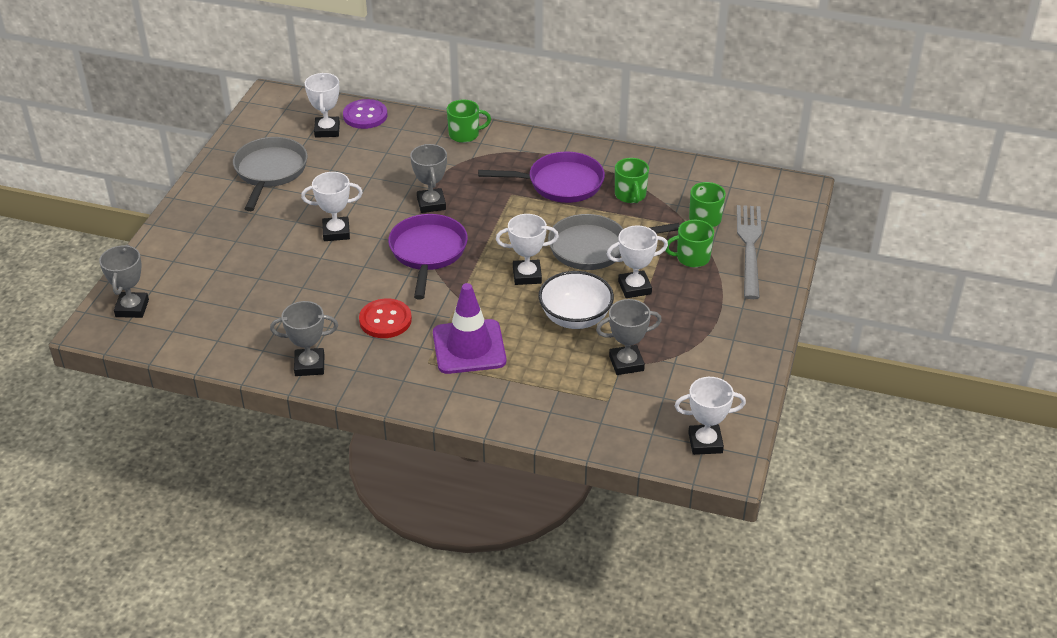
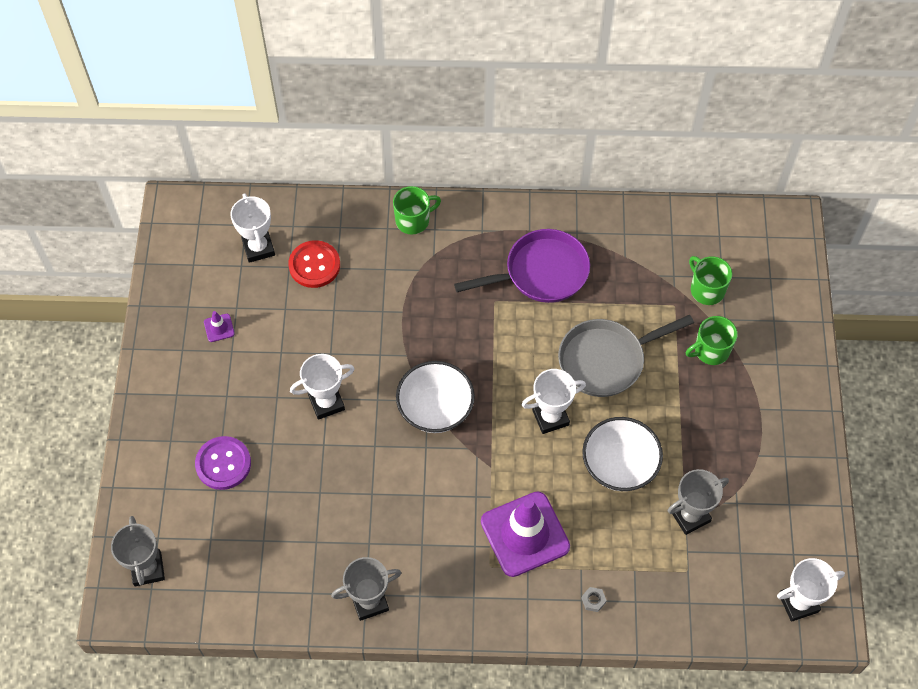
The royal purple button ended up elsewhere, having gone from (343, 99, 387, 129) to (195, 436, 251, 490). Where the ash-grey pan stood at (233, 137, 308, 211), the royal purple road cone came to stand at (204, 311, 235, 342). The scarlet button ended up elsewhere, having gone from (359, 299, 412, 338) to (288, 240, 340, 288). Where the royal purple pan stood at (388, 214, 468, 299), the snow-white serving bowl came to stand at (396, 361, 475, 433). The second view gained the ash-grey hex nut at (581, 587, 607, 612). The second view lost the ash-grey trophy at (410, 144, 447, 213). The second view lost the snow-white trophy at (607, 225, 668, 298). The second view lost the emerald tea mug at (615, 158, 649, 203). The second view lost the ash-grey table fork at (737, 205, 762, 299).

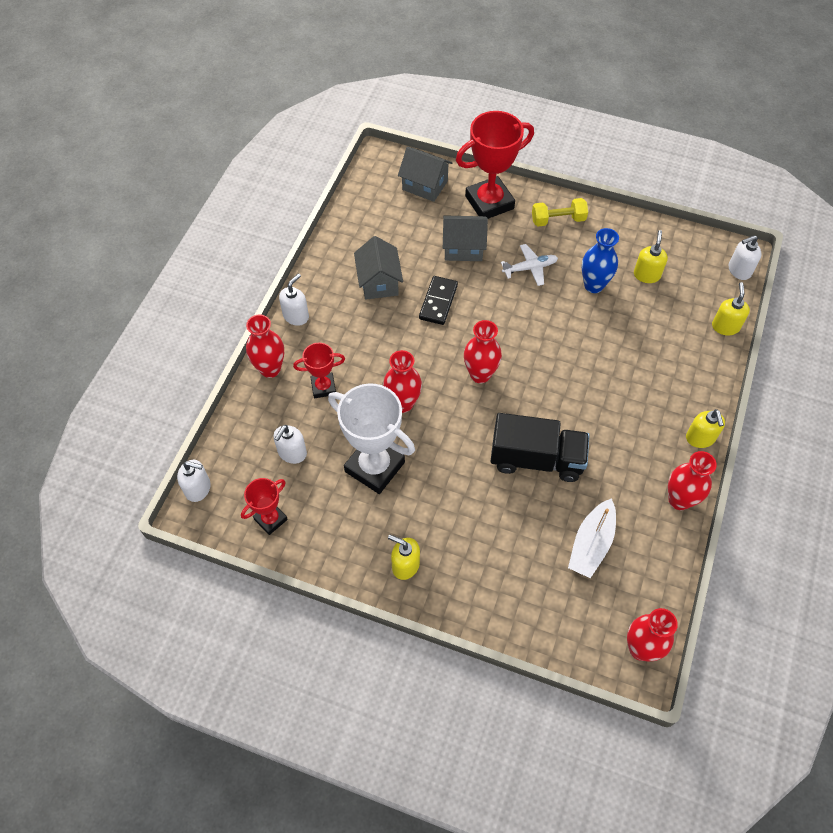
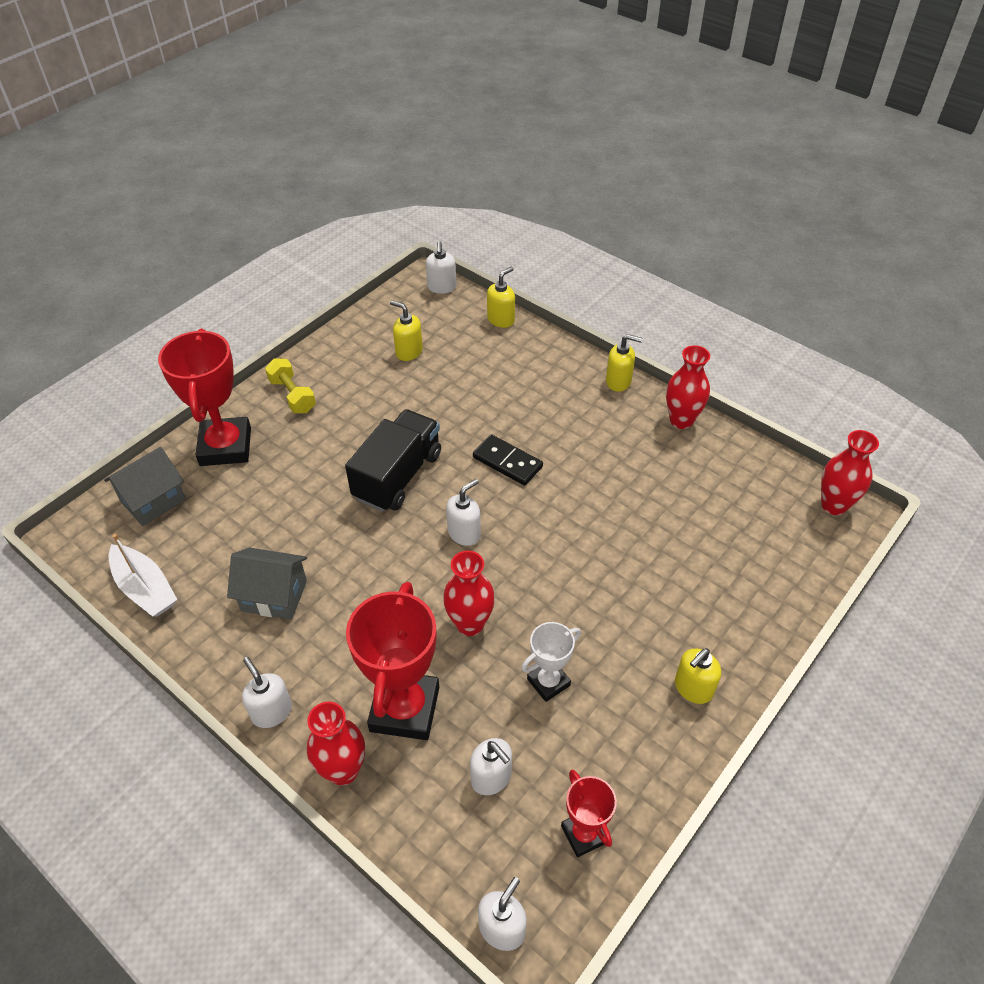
The snow-white toy boat ended up elsewhere, having gone from (568, 498, 616, 578) to (108, 534, 178, 617). The bright yellow hand weight at (532, 198, 588, 227) ended up facing another way, 45 degrees counterclockwise from before. The jet-black truck ended up elsewhere, having gone from (491, 413, 589, 482) to (345, 409, 441, 512). The size of the scarlet trophy at (293, 342, 345, 398) changed by a factor of 1.86. Where the scarlet tall vase stood at (464, 320, 502, 383), the snow-white soap dispenser came to stand at (446, 479, 481, 546). The jet-black domino piece ended up elsewhere, having gone from (419, 276, 458, 325) to (473, 434, 543, 486). The bright yellow soap dispenser at (712, 282, 750, 336) ended up facing another way, 105 degrees clockwise from before. The size of the snow-white trophy at (328, 383, 415, 494) changed by a factor of 0.54. The second view lost the ash-grey cottage at (443, 215, 488, 261). The second view lost the snow-white toy plane at (501, 244, 558, 286). The second view lost the blue tall vase at (582, 228, 619, 293).

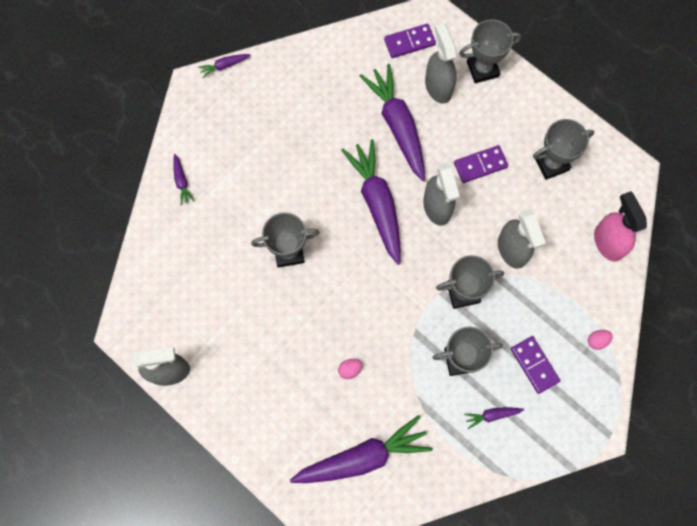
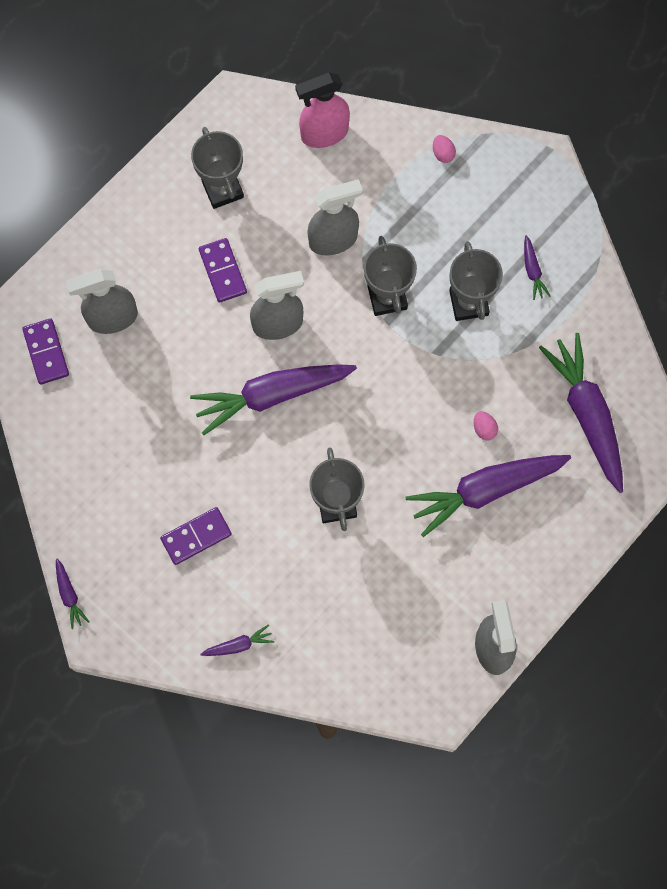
The royal purple domino piece ended up elsewhere, having gone from (511, 336, 560, 394) to (160, 507, 232, 565). The royal purple toy carrot ended up elsewhere, having gone from (360, 64, 425, 181) to (406, 455, 571, 537). The second view lost the ash-grey trophy at (459, 19, 521, 83).

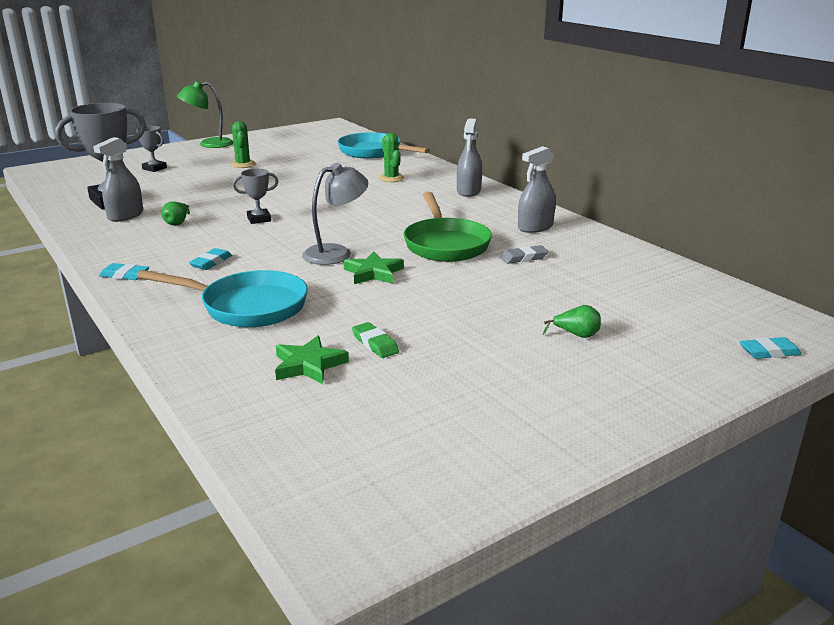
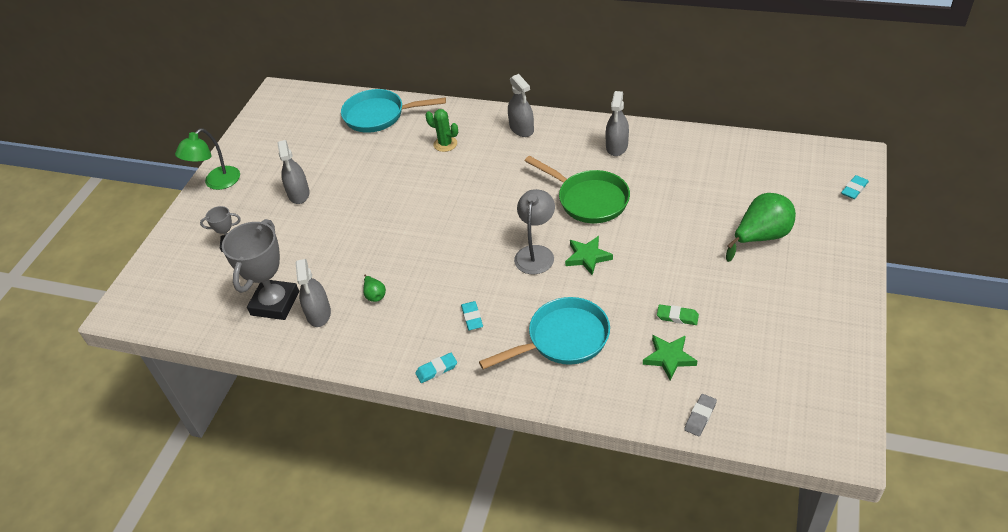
Where the emerald saguaro cactus stood at (230, 121, 256, 168), the ash-grey spray bottle came to stand at (277, 140, 310, 204). The ash-grey gum eraser ended up elsewhere, having gone from (500, 245, 548, 264) to (684, 394, 717, 436). The size of the emerald pear fruit at (543, 305, 601, 338) changed by a factor of 2.15. The second view lost the ash-grey trophy at (233, 169, 279, 224).

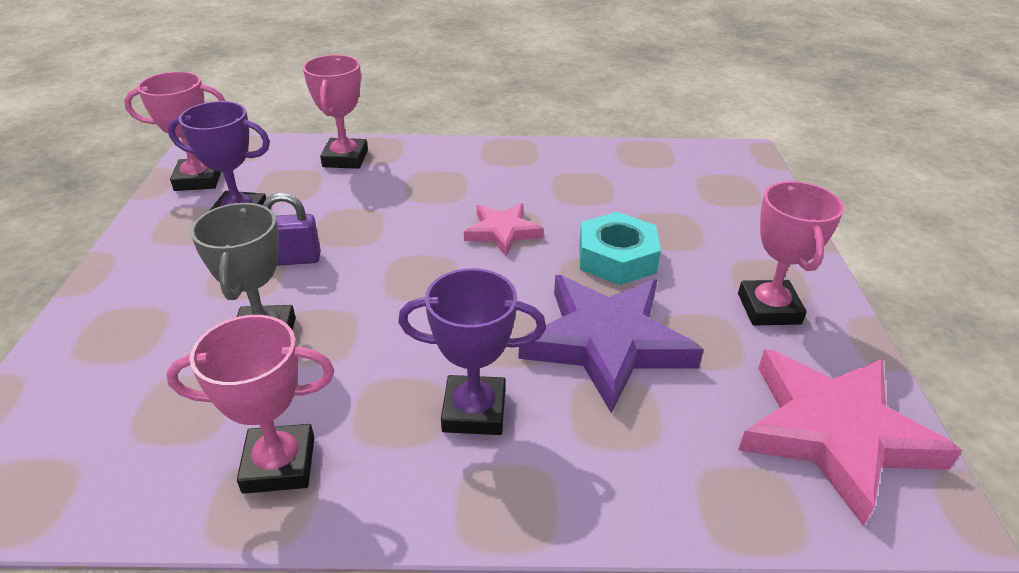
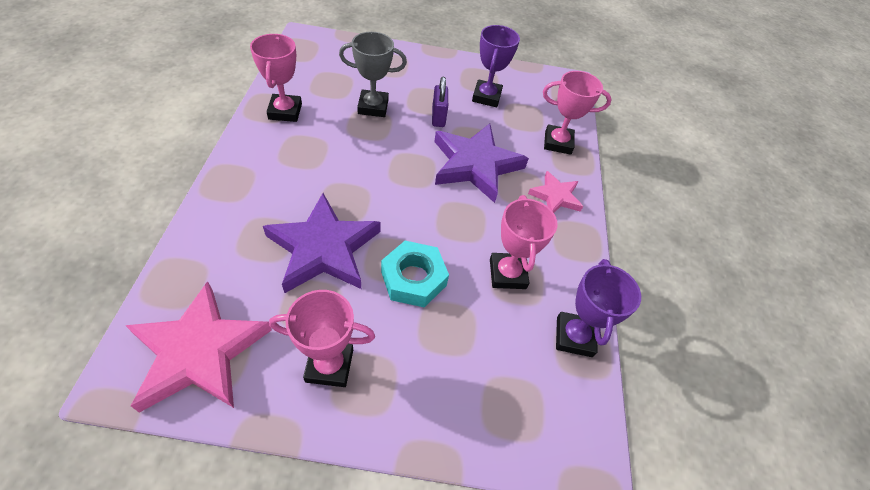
The second view gained the royal purple star shape at (434, 124, 529, 203). The rosy trophy ended up elsewhere, having gone from (124, 71, 225, 191) to (490, 195, 558, 289). The rosy star shape ended up elsewhere, having gone from (464, 203, 544, 256) to (528, 171, 583, 213). The royal purple trophy ended up elsewhere, having gone from (398, 268, 546, 435) to (556, 259, 641, 357).

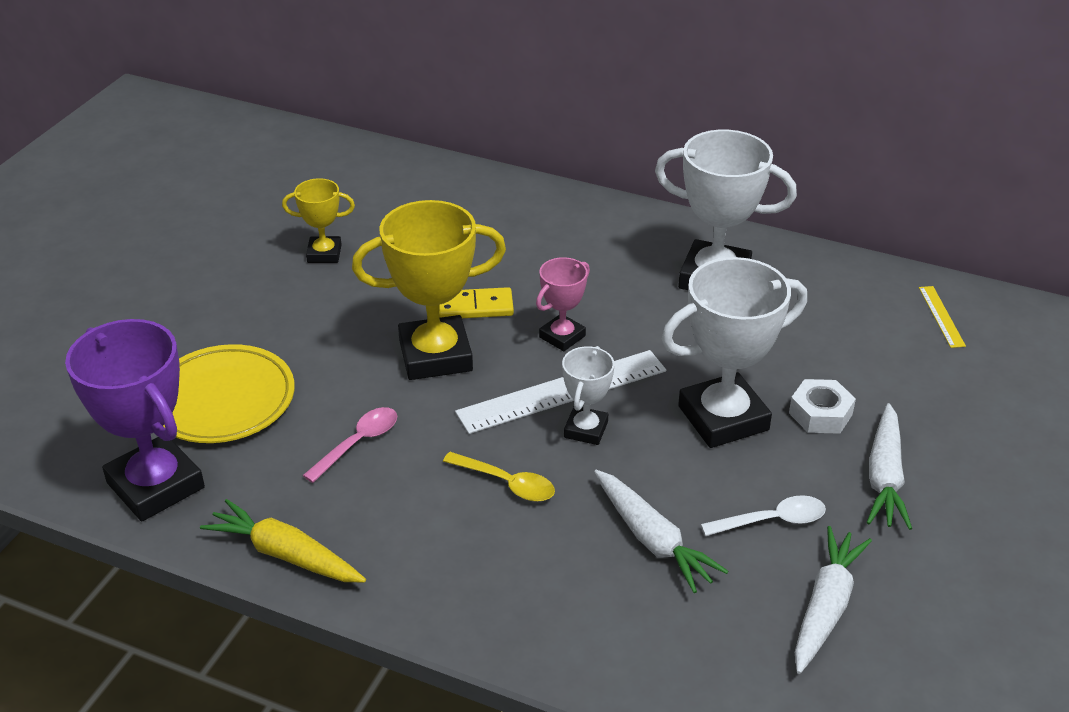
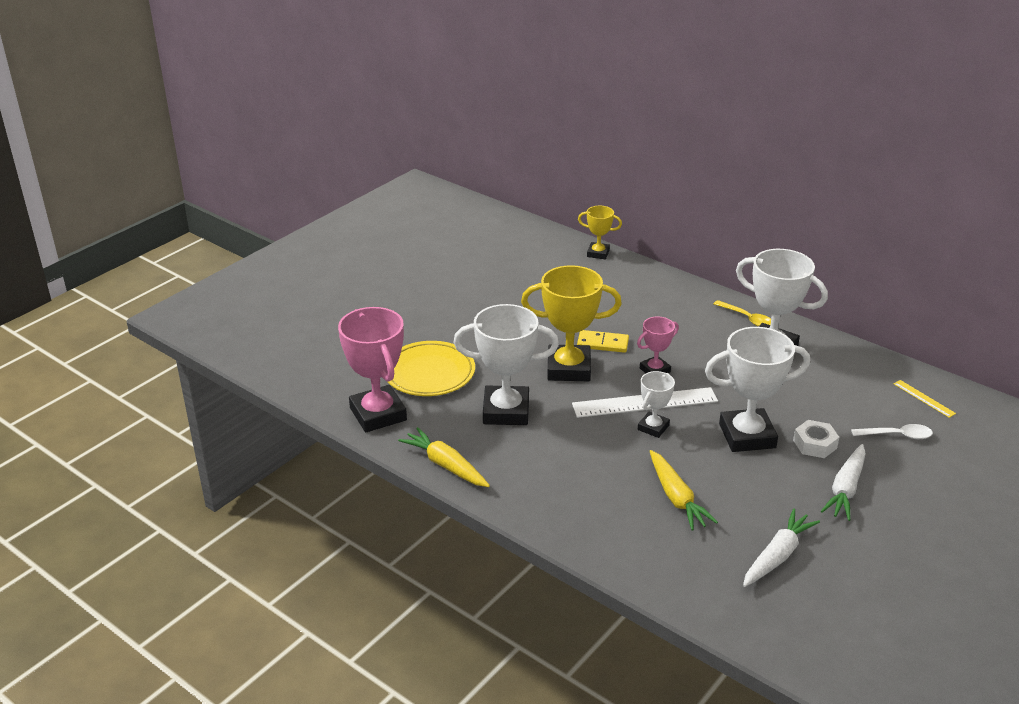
What was the royal purple trophy at (65, 319, 205, 521) turned into the rosy trophy at (338, 307, 407, 432). Where the rosy teaspoon stood at (302, 407, 397, 483), the snow-white trophy came to stand at (453, 304, 559, 425). The bright yellow trophy ended up elsewhere, having gone from (282, 178, 355, 263) to (578, 206, 622, 260). What was the snow-white toy carrot at (594, 470, 728, 593) turned into the bright yellow toy carrot at (650, 450, 718, 531). The bright yellow teaspoon ended up elsewhere, having gone from (443, 452, 555, 502) to (713, 300, 771, 326). The snow-white teaspoon ended up elsewhere, having gone from (701, 495, 826, 536) to (851, 424, 933, 439). The bright yellow measuring stick at (919, 286, 966, 348) ended up facing another way, 45 degrees counterclockwise from before.

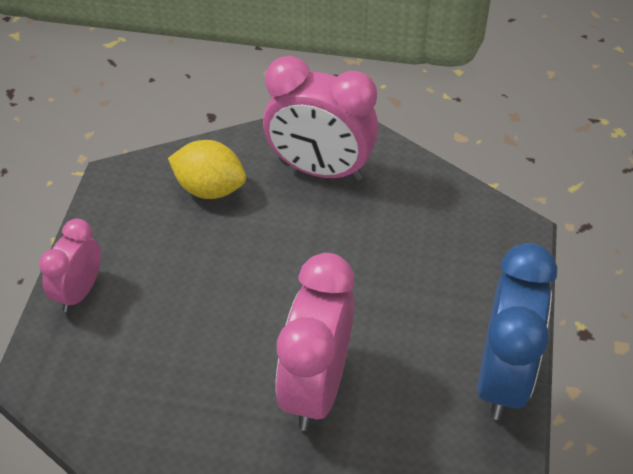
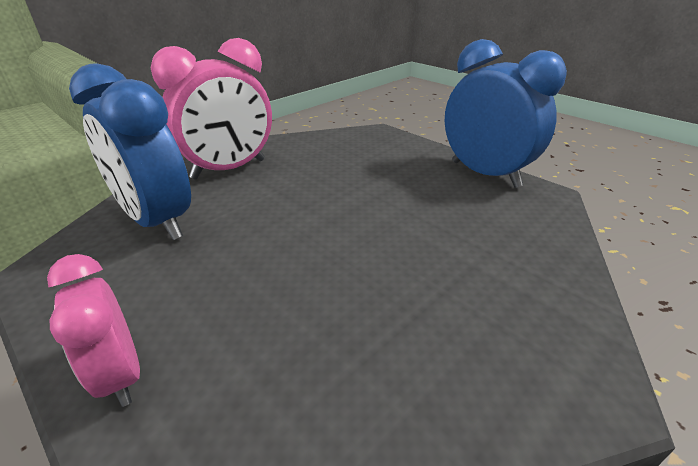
Where the bright yellow toy lemon stood at (168, 140, 246, 199), the blue clock came to stand at (69, 63, 191, 240). The second view lost the rosy clock at (275, 253, 354, 431).

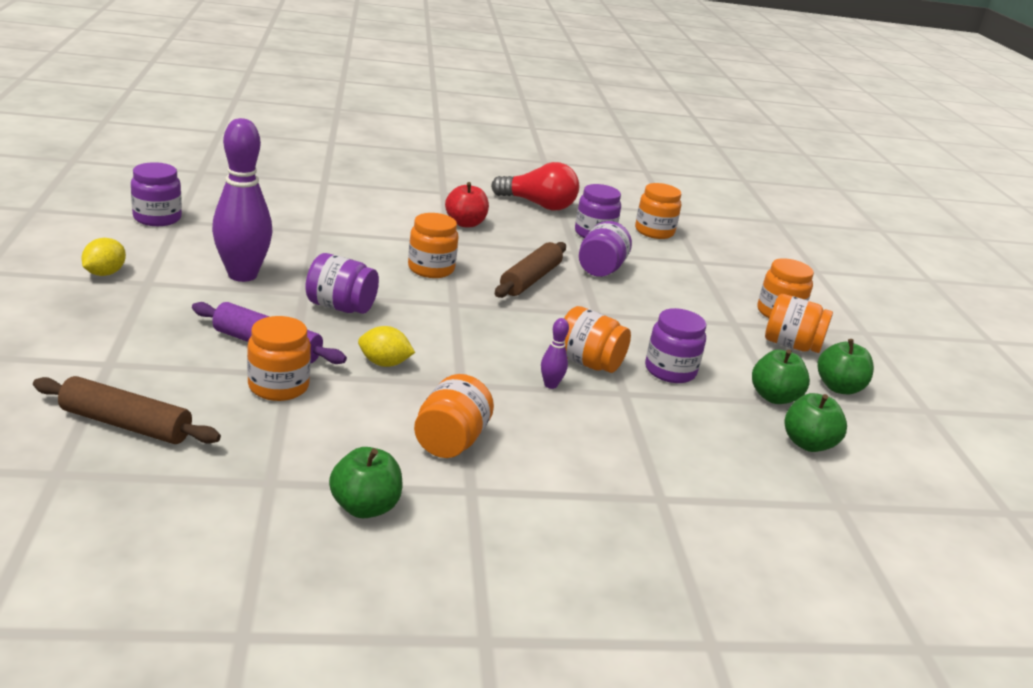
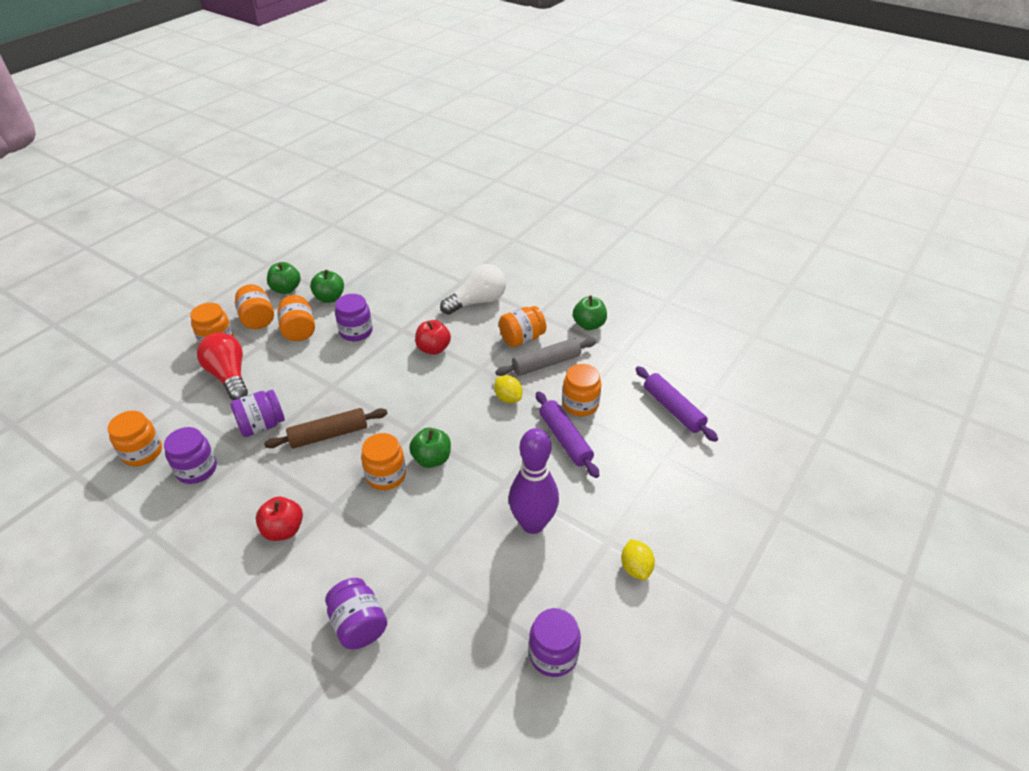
The scarlet lightbulb ended up elsewhere, having gone from (491, 162, 579, 210) to (197, 333, 248, 400). The orange preserve jar ended up elsewhere, having gone from (564, 306, 631, 373) to (277, 295, 315, 341). The royal purple preserve jar ended up elsewhere, having gone from (305, 253, 379, 314) to (325, 578, 387, 649). The emerald apple fruit ended up elsewhere, having gone from (784, 393, 847, 452) to (409, 428, 451, 468). Where the royal purple bowling pin stood at (541, 318, 569, 389), the scarlet apple fruit came to stand at (415, 320, 451, 355). The second view gained the snow-white lightbulb at (440, 264, 506, 315). The second view gained the ash-grey pastry roller at (495, 338, 596, 376). The bright yellow toy lemon at (82, 238, 126, 276) ended up facing another way, 75 degrees counterclockwise from before. What was the dark brown pastry roller at (33, 376, 221, 444) turned into the royal purple pastry roller at (636, 366, 718, 442).

